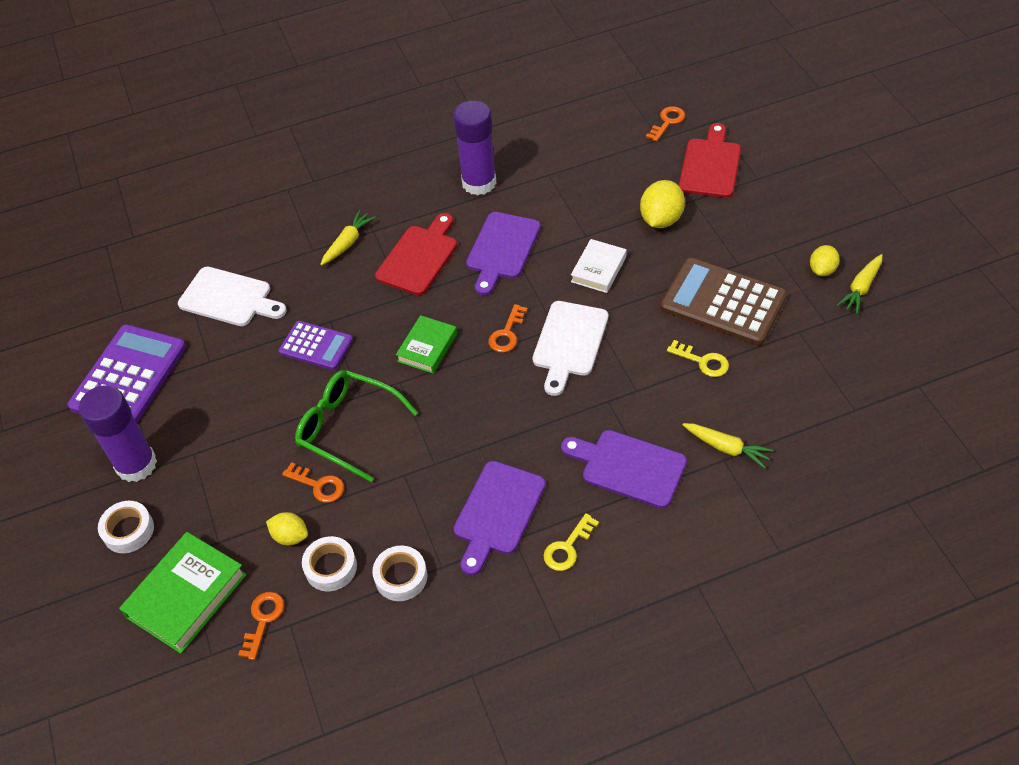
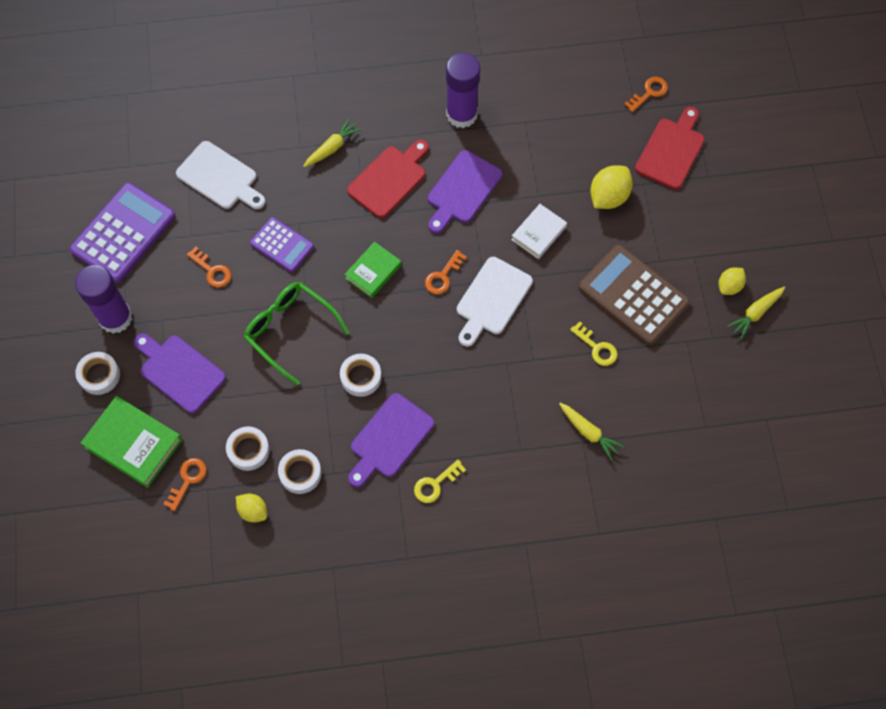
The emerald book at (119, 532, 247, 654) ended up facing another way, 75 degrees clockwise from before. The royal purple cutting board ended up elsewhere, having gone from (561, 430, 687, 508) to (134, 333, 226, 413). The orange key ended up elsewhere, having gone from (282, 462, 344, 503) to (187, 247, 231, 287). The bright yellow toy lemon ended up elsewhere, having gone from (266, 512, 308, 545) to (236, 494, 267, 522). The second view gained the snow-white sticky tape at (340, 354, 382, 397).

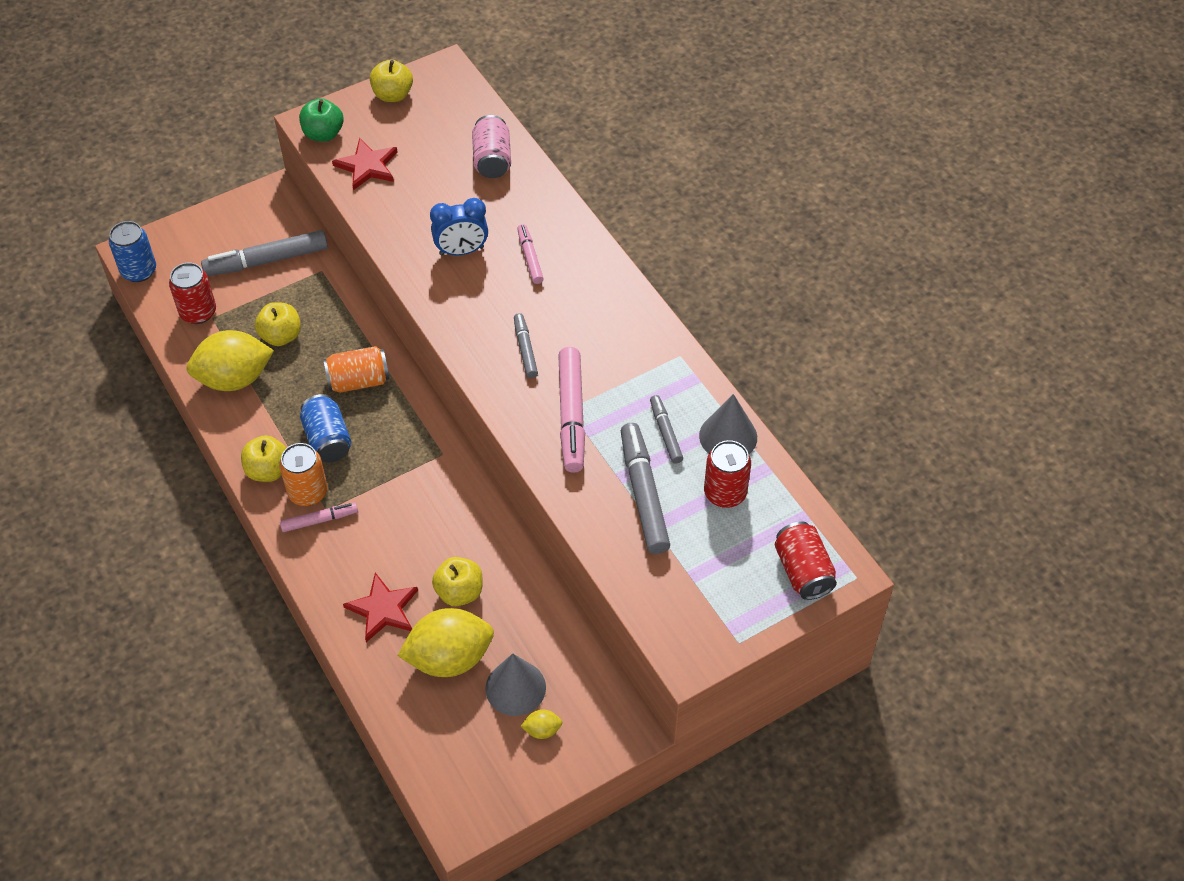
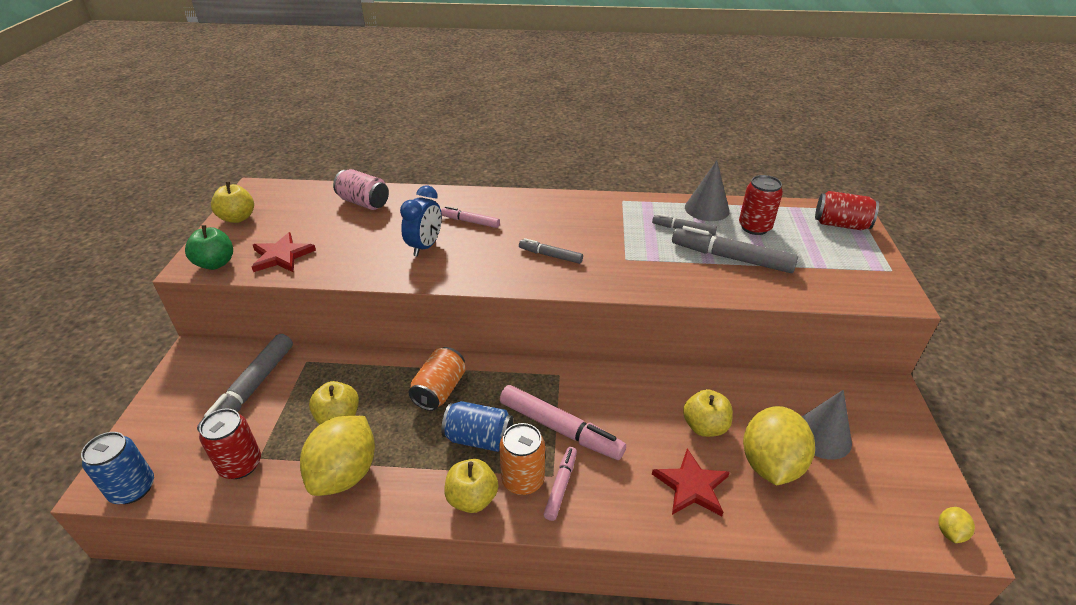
The rosy marker pen ended up elsewhere, having gone from (558, 347, 585, 473) to (500, 385, 626, 460). The bright yellow toy lemon ended up elsewhere, having gone from (521, 709, 562, 739) to (939, 507, 975, 543).

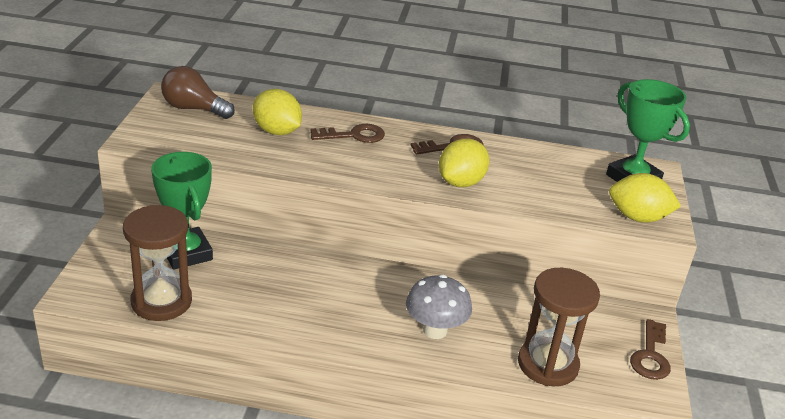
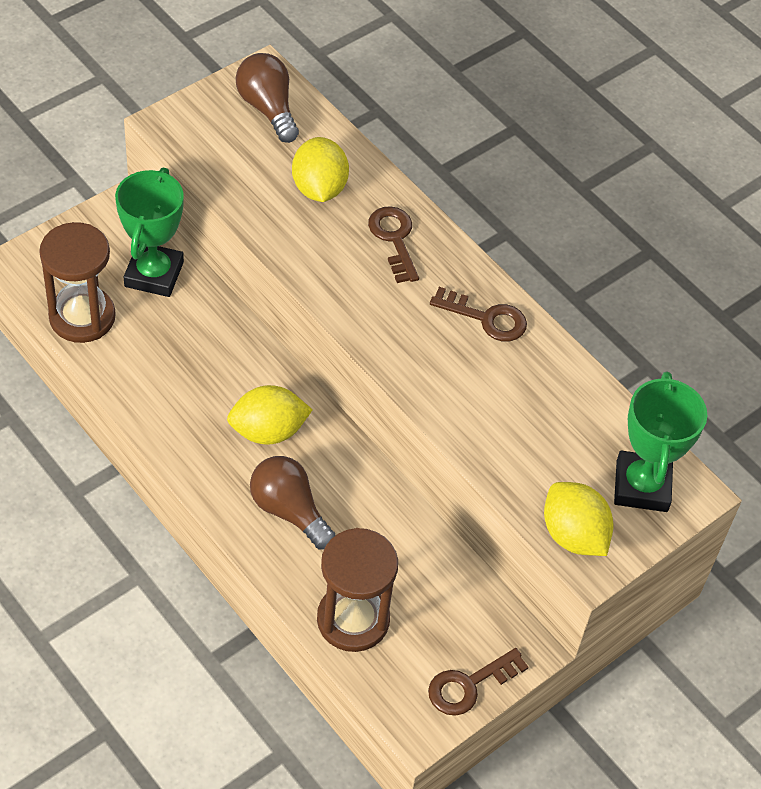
The bright yellow toy lemon ended up elsewhere, having gone from (439, 139, 490, 187) to (227, 385, 312, 445). Where the ash-grey toadstool stood at (406, 275, 472, 339), the dark brown lightbulb came to stand at (250, 456, 336, 549). The dark brown key at (310, 124, 385, 143) ended up facing another way, 135 degrees counterclockwise from before.

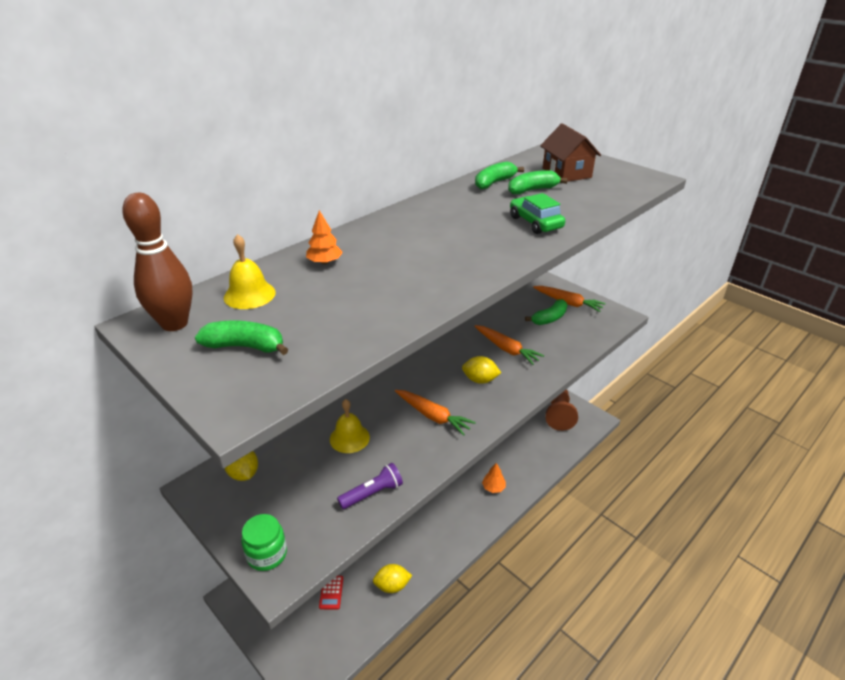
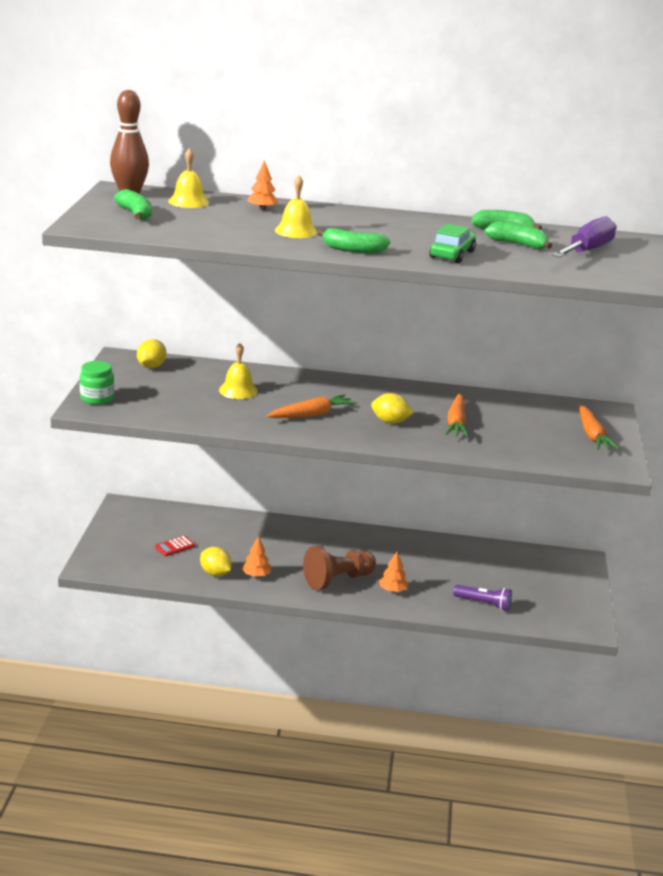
The second view gained the orange fir tree at (242, 536, 271, 577). The orange toy carrot at (395, 390, 476, 436) ended up facing another way, 120 degrees counterclockwise from before. The second view gained the bright yellow school bell at (275, 176, 317, 238). The dark brown pawn ended up elsewhere, having gone from (545, 389, 578, 431) to (303, 546, 376, 590). The emerald banana ended up elsewhere, having gone from (525, 299, 568, 325) to (317, 228, 390, 253). The bright yellow toy lemon at (462, 356, 501, 384) ended up facing another way, 45 degrees counterclockwise from before. The royal purple torch ended up elsewhere, having gone from (337, 463, 403, 509) to (453, 585, 512, 611). Where the dark brown cottage stood at (540, 123, 601, 182), the royal purple screwdriver came to stand at (552, 216, 616, 257).

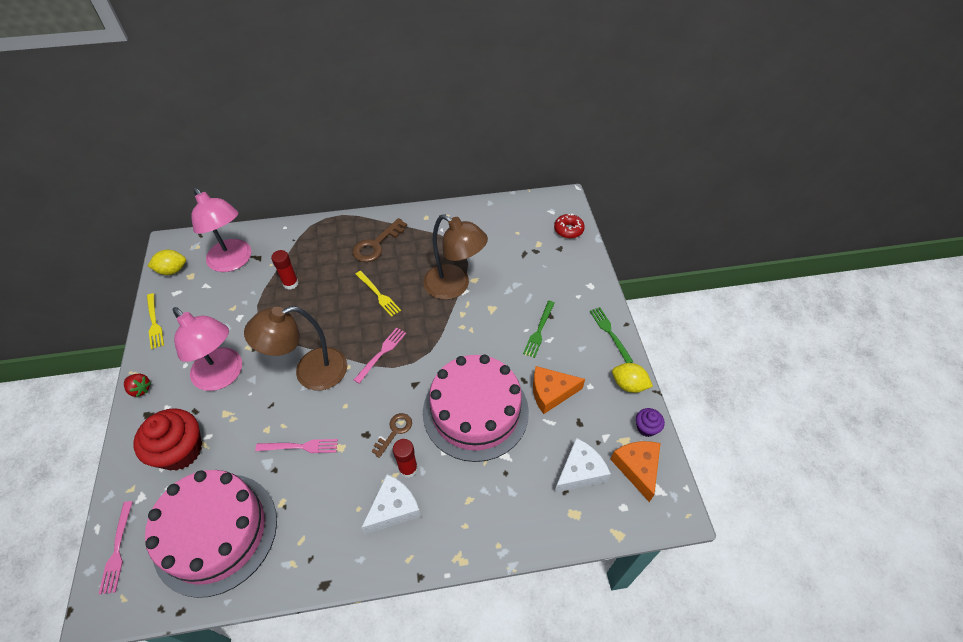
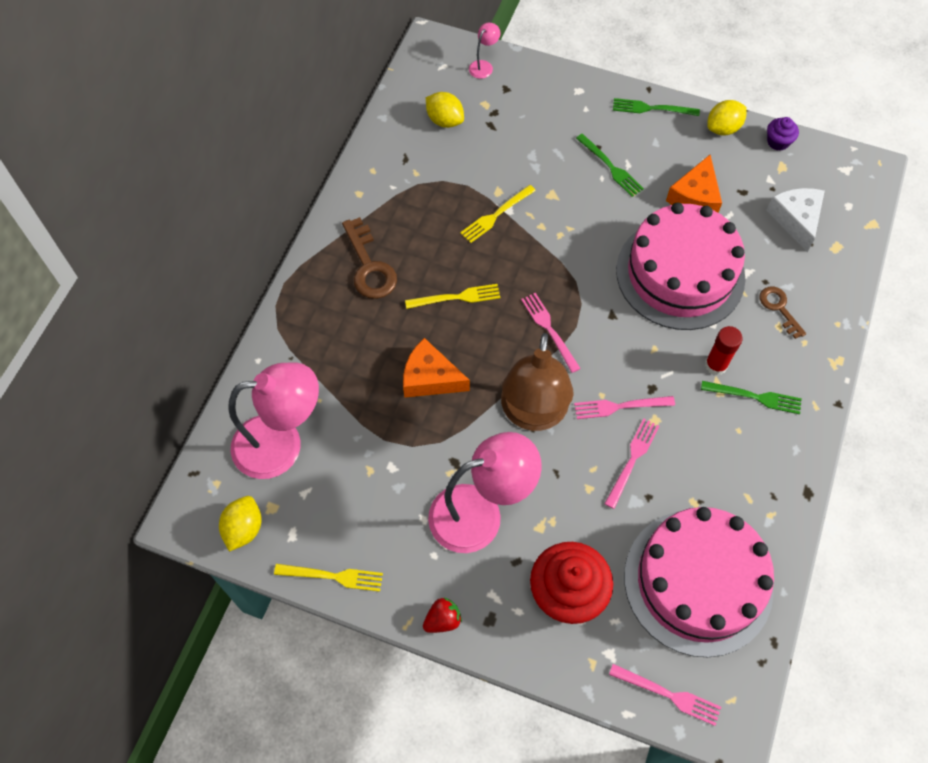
The orange piece of cheese ended up elsewhere, having gone from (610, 441, 661, 502) to (403, 338, 470, 398). The second view gained the bright yellow toy lemon at (426, 92, 464, 128). Where the dark brown reading lamp stood at (423, 214, 488, 300), the bright yellow table fork came to stand at (460, 185, 536, 243). Where the scarlet doughnut stood at (554, 214, 585, 238), the rosy reading lamp came to stand at (469, 23, 500, 79). The second view gained the rosy table fork at (574, 396, 675, 419). Where the snow-white piece of cheese stood at (361, 474, 421, 534), the emerald table fork came to stand at (701, 381, 802, 414). The dark brown key ended up elsewhere, having gone from (371, 413, 412, 458) to (759, 287, 806, 339). The second view lost the scarlet glue at (271, 250, 299, 290).

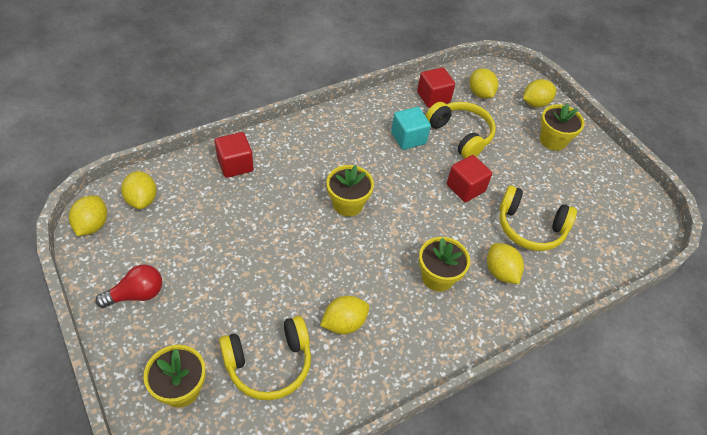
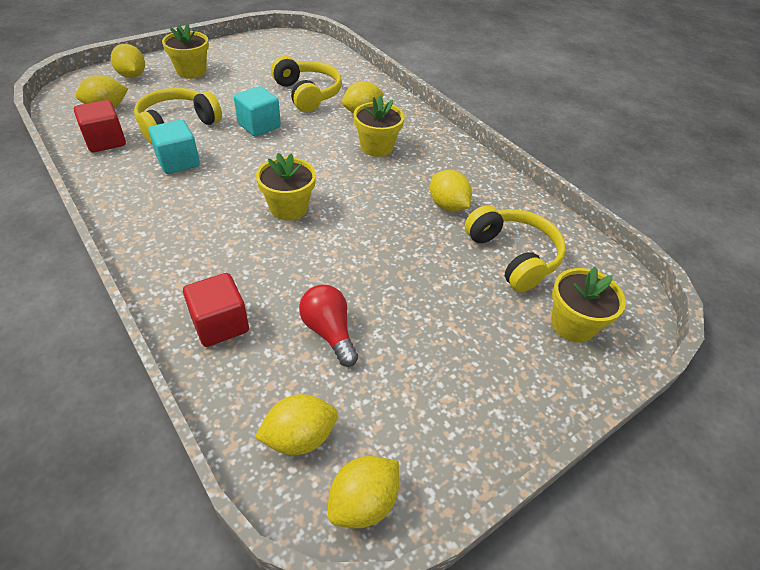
What was the scarlet solid cube at (447, 155, 492, 202) turned into the turquoise solid cube at (234, 86, 281, 137). The bright yellow headset at (499, 185, 577, 251) ended up facing another way, 45 degrees counterclockwise from before. The scarlet lightbulb ended up elsewhere, having gone from (95, 264, 162, 308) to (299, 285, 358, 367). The bright yellow toy lemon at (69, 195, 107, 236) ended up facing another way, 45 degrees counterclockwise from before.

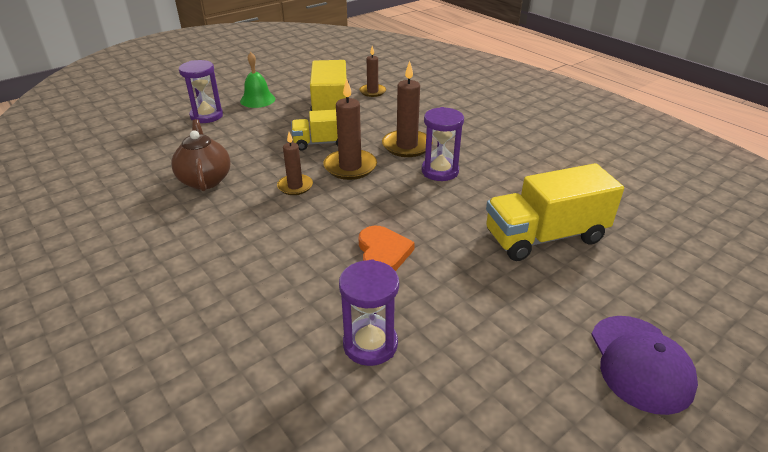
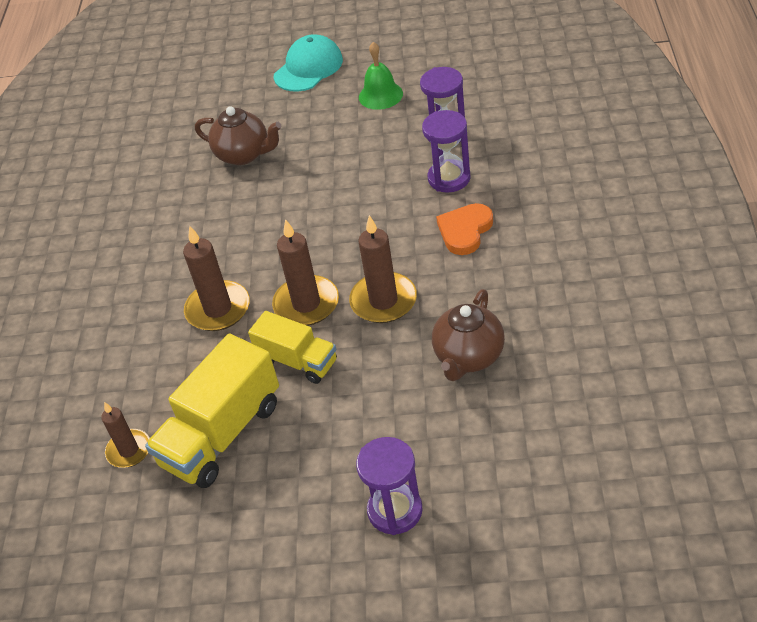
Where the bright yellow truck stood at (486, 163, 624, 261), the dark brown china teapot came to stand at (195, 106, 281, 165). What was the royal purple baseball cap at (591, 316, 698, 415) turned into the turquoise baseball cap at (274, 34, 343, 91). The size of the dark brown candle at (277, 132, 313, 195) changed by a factor of 1.58. The emerald school bell ended up elsewhere, having gone from (240, 52, 275, 108) to (359, 42, 403, 110). The royal purple sand timer ended up elsewhere, having gone from (422, 107, 464, 181) to (422, 110, 471, 193). The orange heart ended up elsewhere, having gone from (359, 226, 415, 271) to (436, 203, 493, 255).

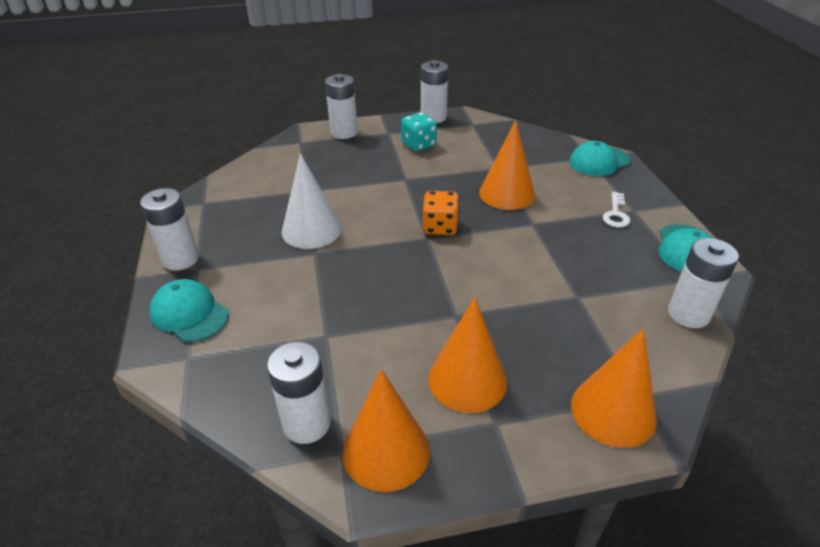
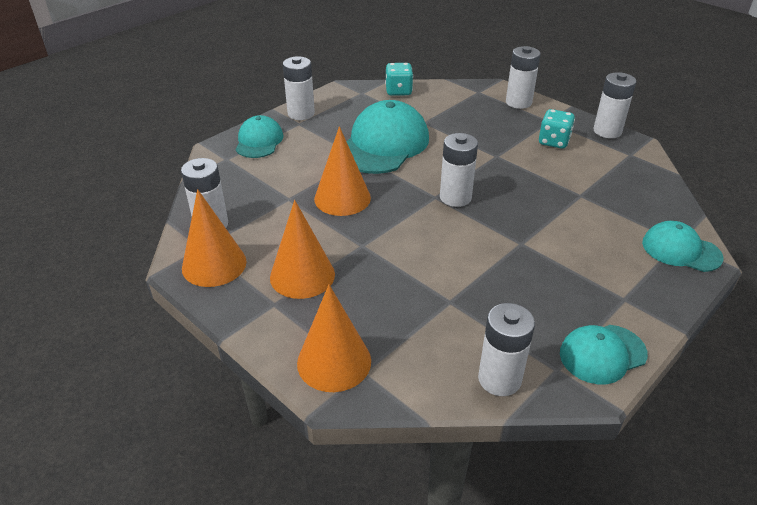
The orange cone shape ended up elsewhere, having gone from (479, 120, 535, 210) to (314, 126, 371, 216). Where the snow-white cone shape stood at (282, 153, 341, 249), the turquoise baseball cap came to stand at (346, 100, 429, 174). The second view gained the turquoise game die at (385, 63, 413, 96). Where the orange game die stood at (423, 191, 459, 235), the snow-white battery came to stand at (440, 133, 478, 207). The second view lost the snow-white key at (603, 192, 630, 228).

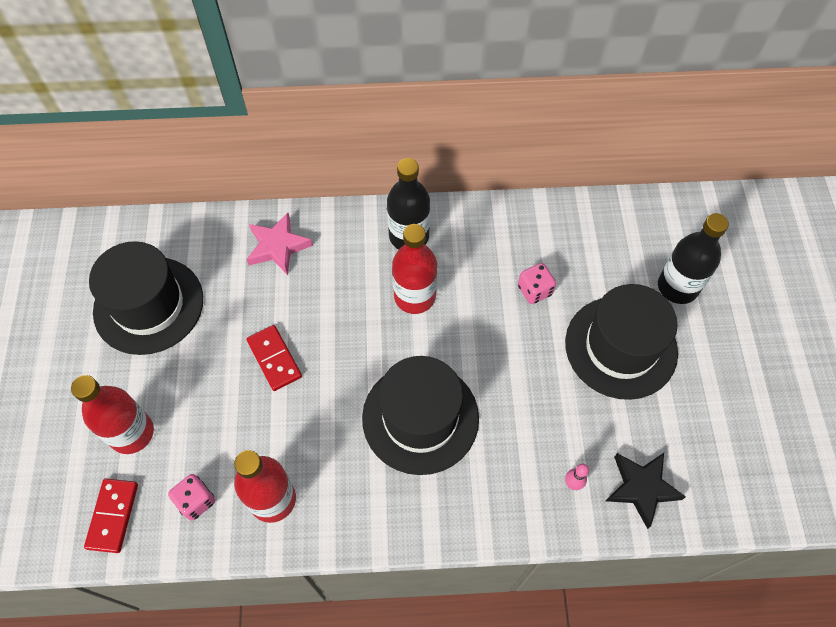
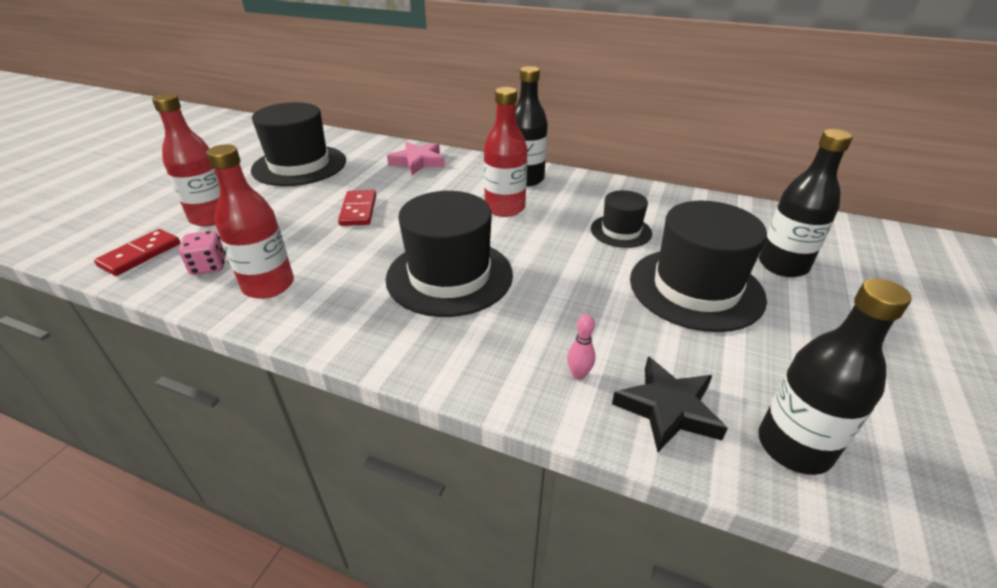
Where the rosy game die stood at (518, 263, 556, 304), the jet-black hat came to stand at (591, 190, 652, 248). The second view gained the jet-black drink bottle at (758, 278, 912, 475).

